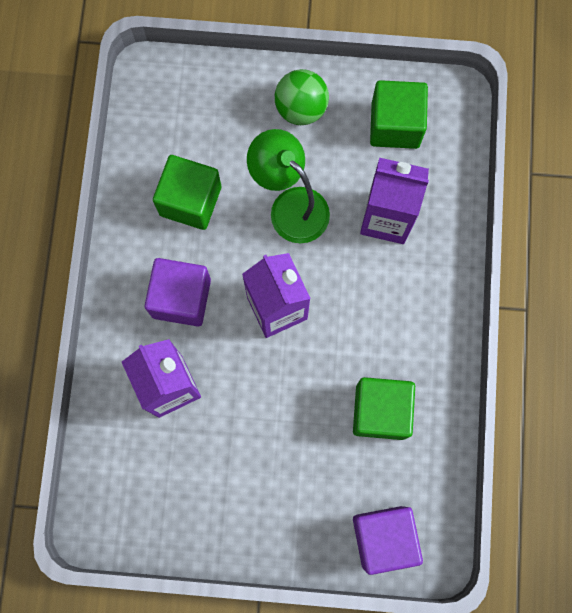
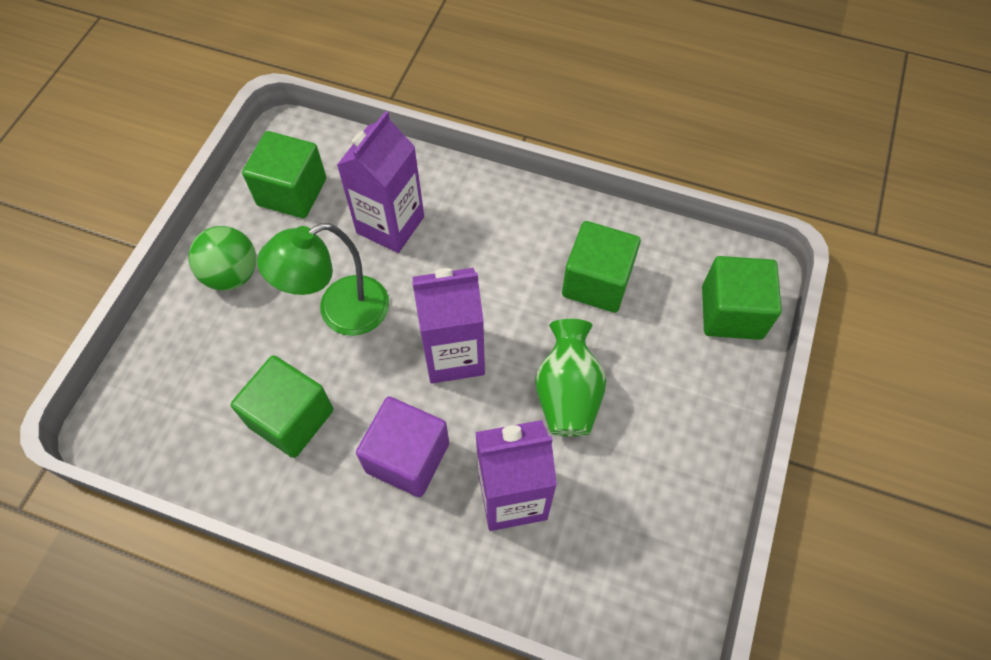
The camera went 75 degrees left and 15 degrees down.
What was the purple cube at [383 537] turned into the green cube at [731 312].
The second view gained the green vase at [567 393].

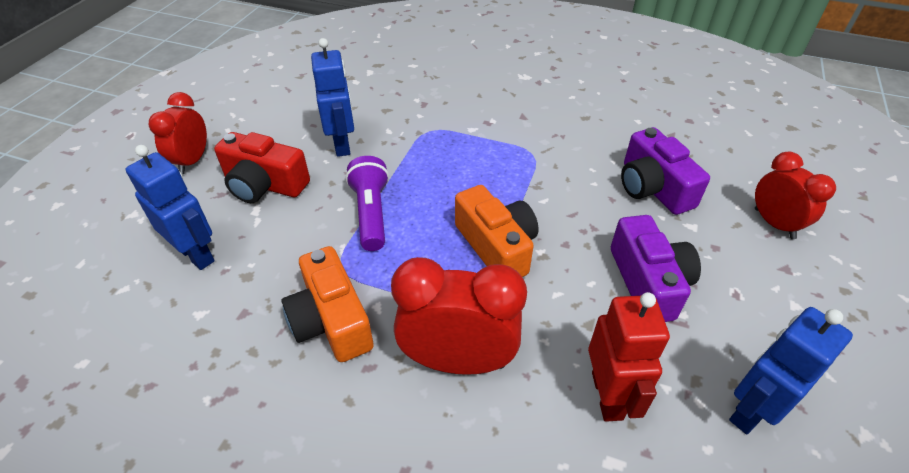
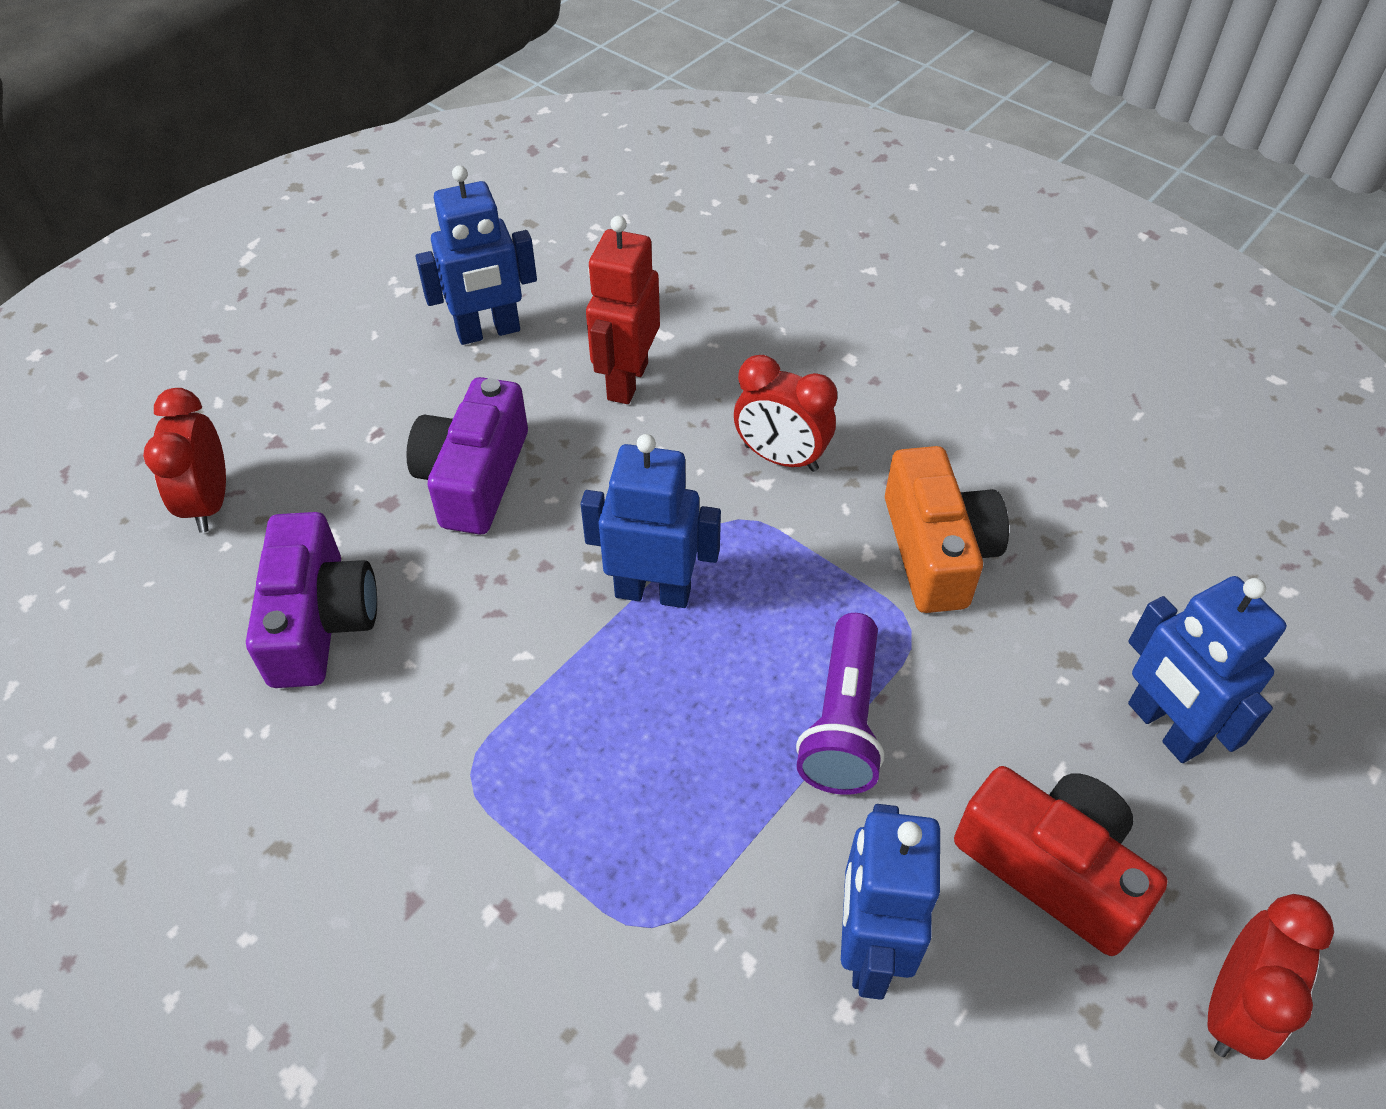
The camera went 160 degrees left and 5 degrees up.
The size of the red clock at [458 361] changed by a factor of 0.65.
Where the orange camera stood at [497 246], the blue robot came to stand at [653 592].

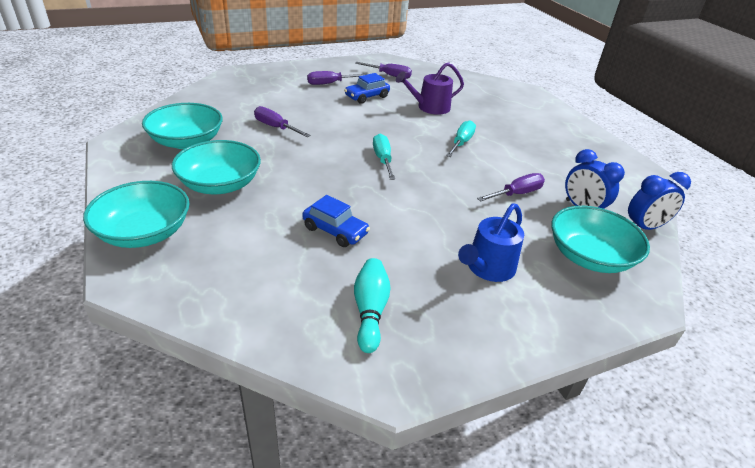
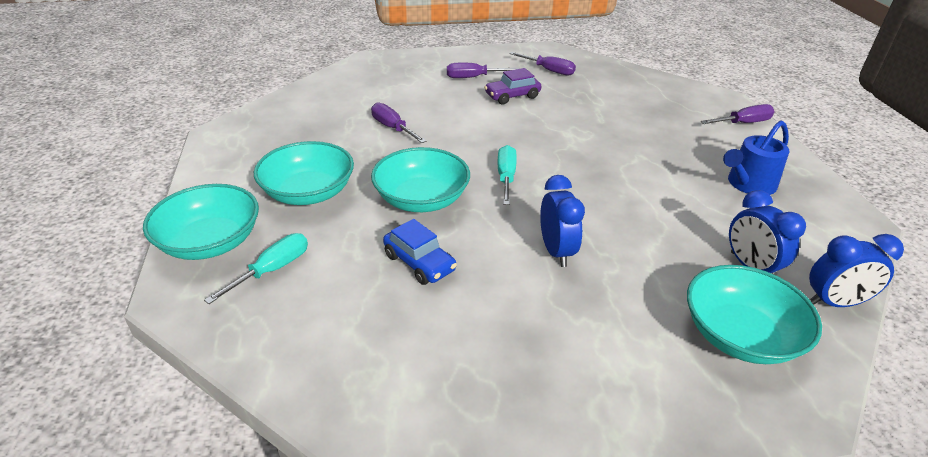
The camera went 15 degrees right and 0 degrees up.
The turquoise bowl ended up elsewhere, having gone from [187 141] to [421 199].
What was the blue car at [367 97] turned into the purple car at [512 96].
The second view lost the turquoise bowling pin at [370 311].
The second view lost the purple watering can at [430 107].
The turquoise screwdriver ended up elsewhere, having gone from [461 143] to [272 270].
The blue watering can ended up elsewhere, having gone from [488 268] to [748 184].
The purple screwdriver ended up elsewhere, having gone from [516 194] to [743 123].
The second view gained the blue clock at [556 251].

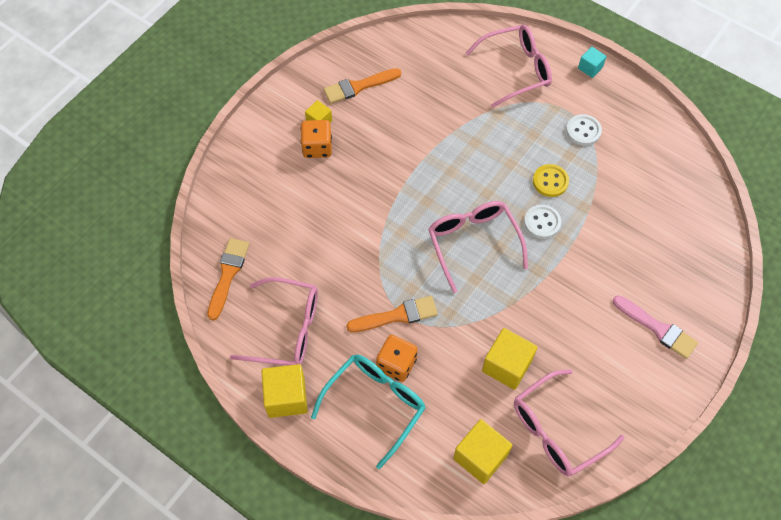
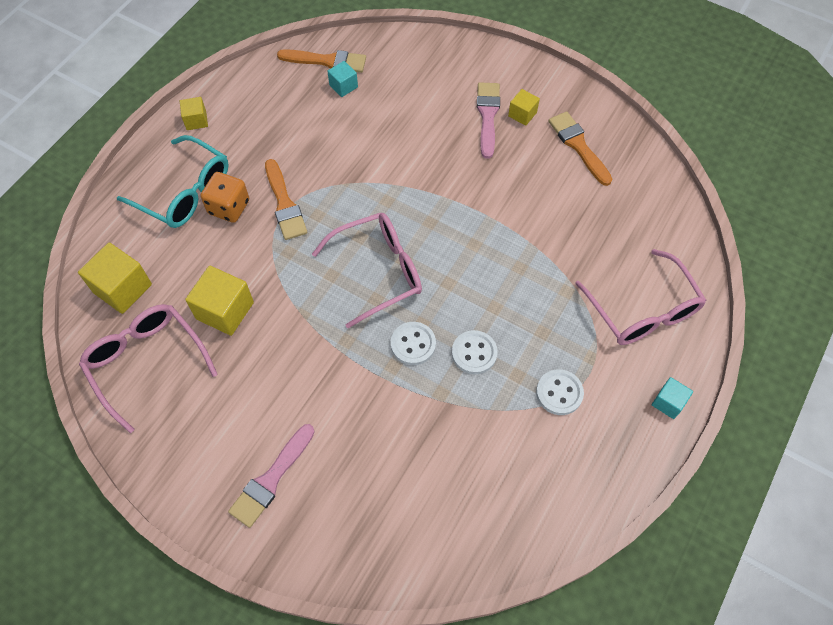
The camera went 85 degrees right and 0 degrees up.
The second view lost the pink glasses at [286 329].
The size of the yellow cube at [286 397] changed by a factor of 0.57.
Where the orange dice stood at [317 147], the pink brush came to stand at [487 116].
What was the yellow button at [550 181] turned into the white button at [474 353].
The second view gained the turquoise cube at [343 86].

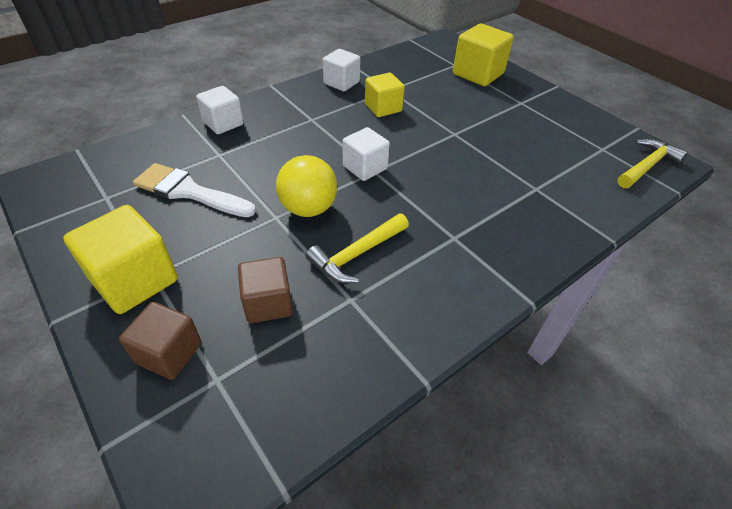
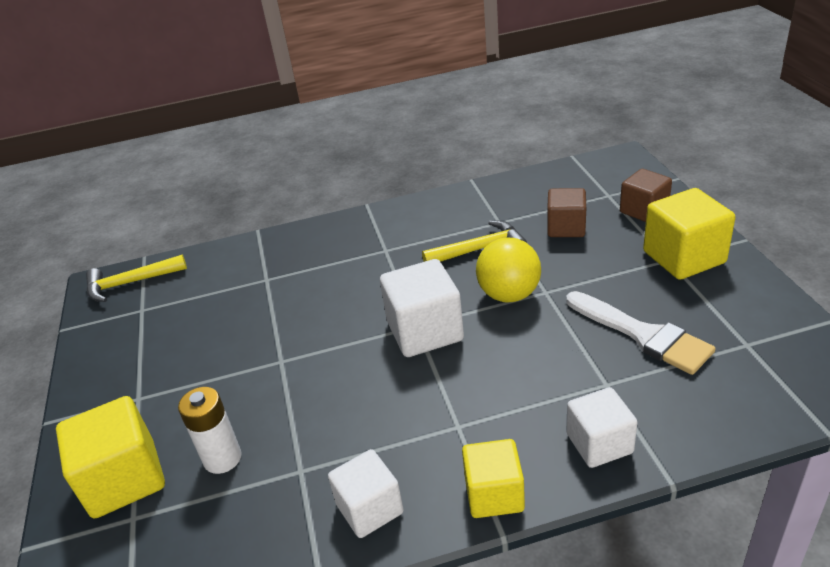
The camera went 150 degrees left and 10 degrees down.
The size of the white cube at [365 167] changed by a factor of 1.52.
The yellow cube ended up elsewhere, having gone from [383 108] to [494 494].
The second view gained the white battery at [222 458].

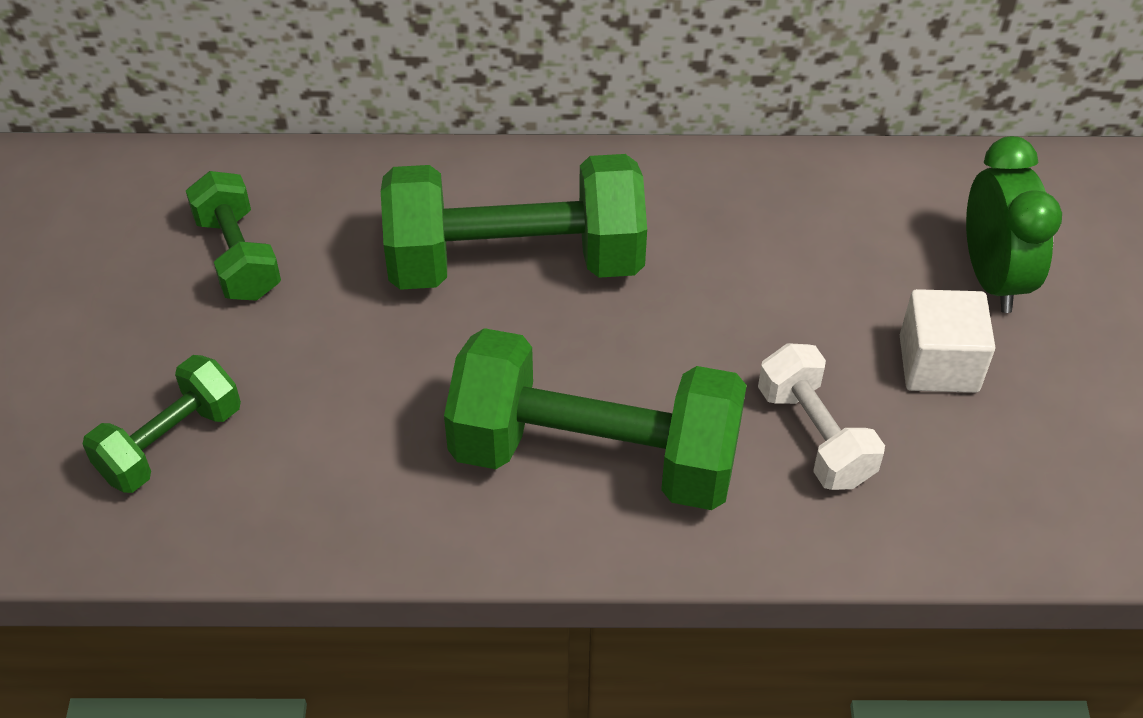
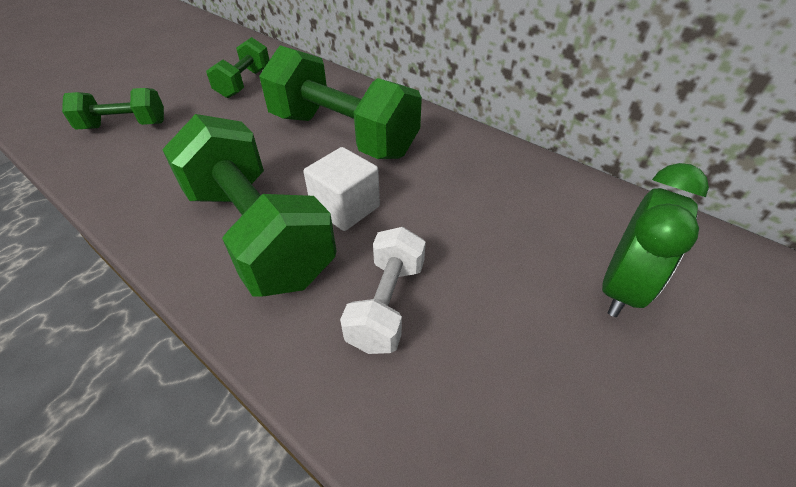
The camera went 40 degrees right and 5 degrees down.
The white cube ended up elsewhere, having gone from [938 364] to [345 208].

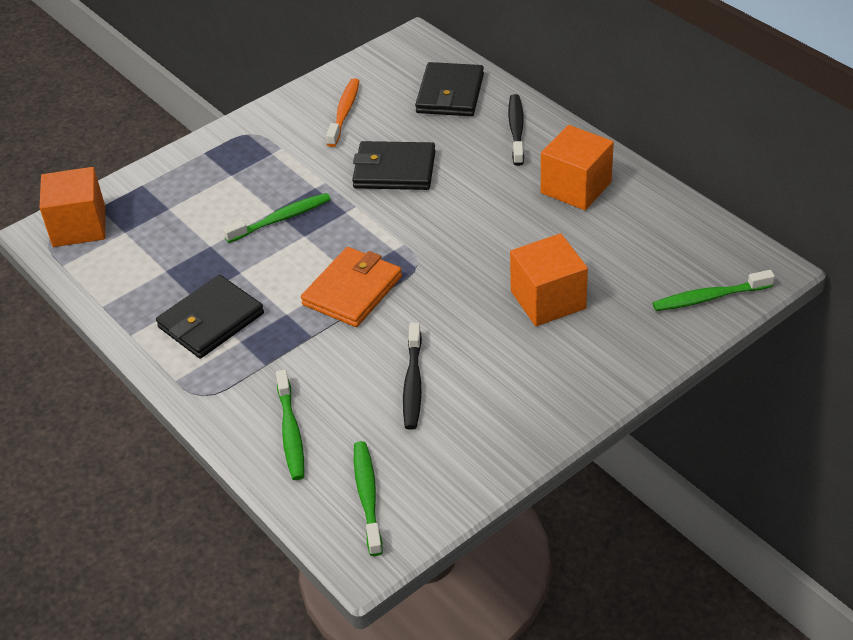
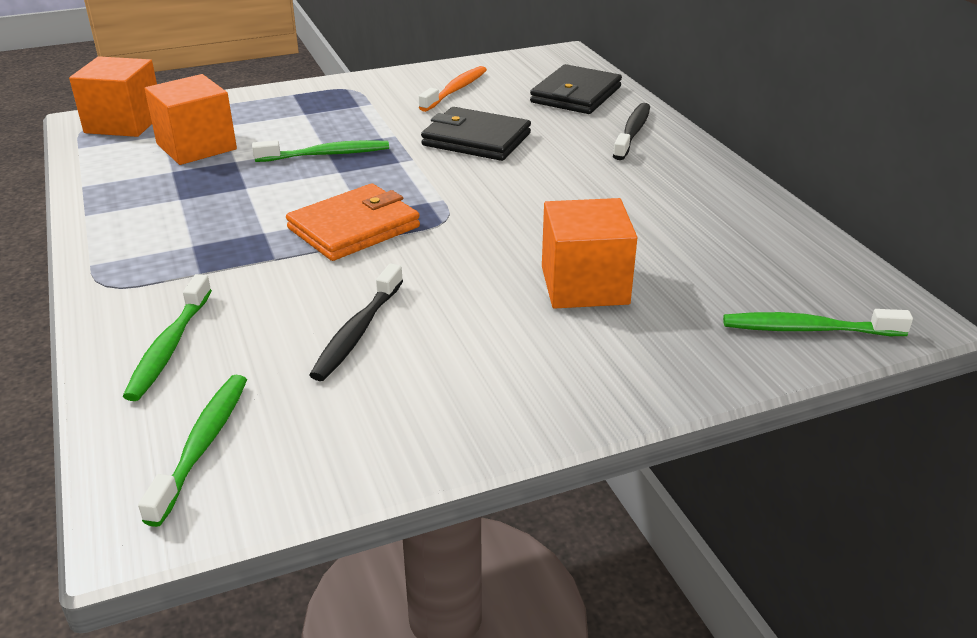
The camera went 15 degrees right and 10 degrees down.
The second view lost the black wallet at [211 320].
The orange cube ended up elsewhere, having gone from [576 187] to [196 147].

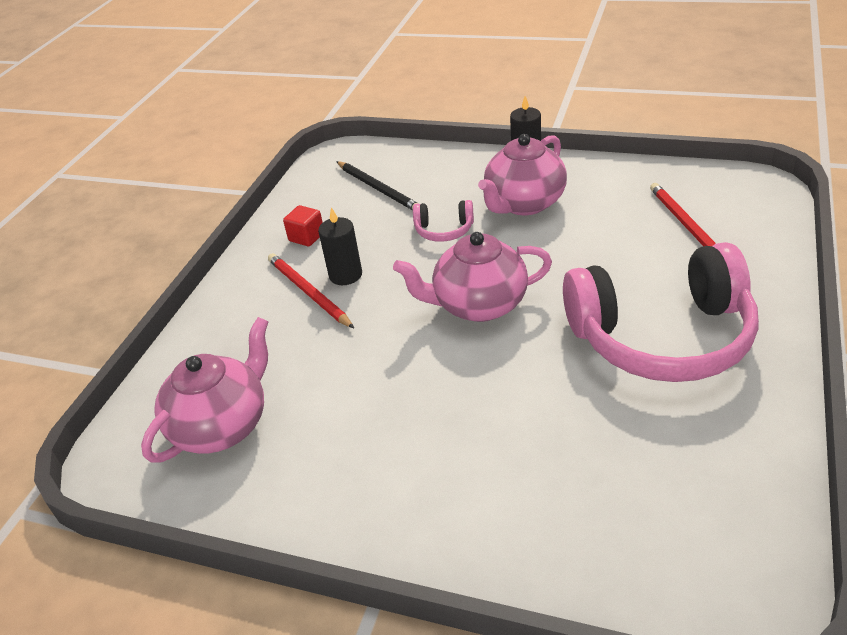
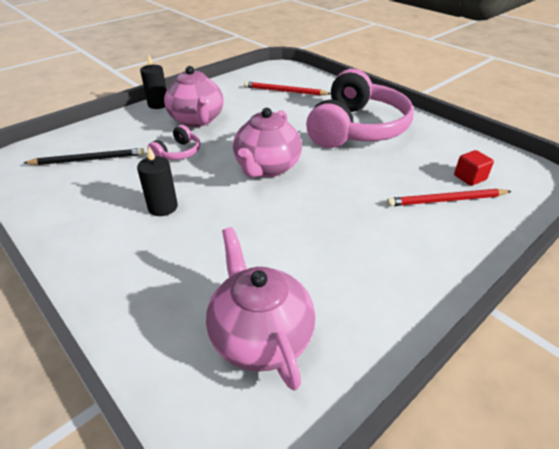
The camera went 65 degrees left and 0 degrees up.
The red pencil ended up elsewhere, having gone from [308 292] to [446 200].
The red cube ended up elsewhere, having gone from [306 237] to [469 177].

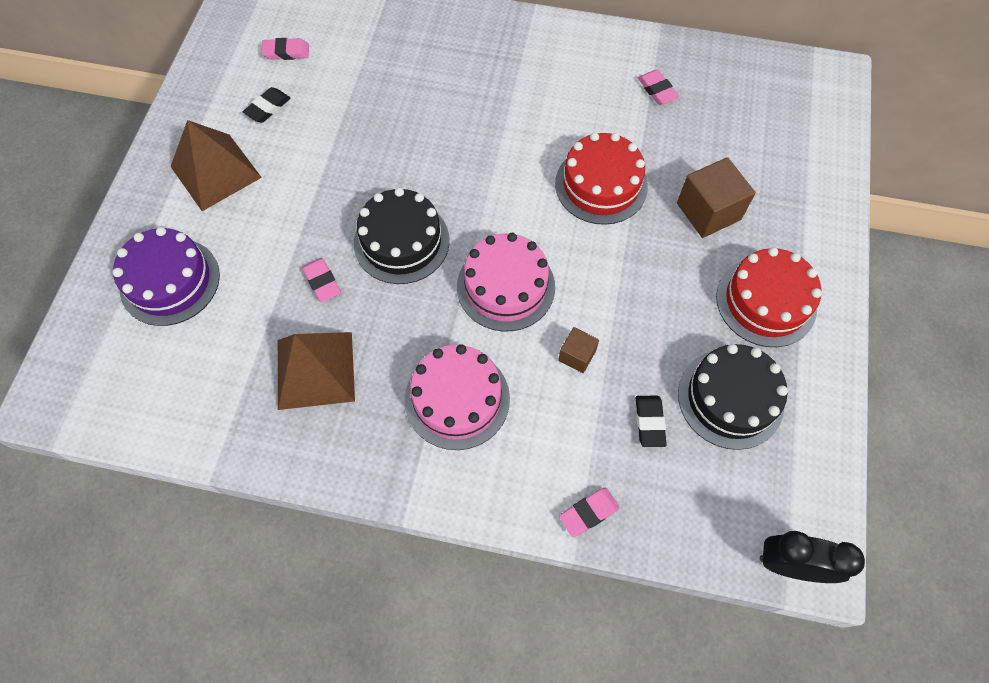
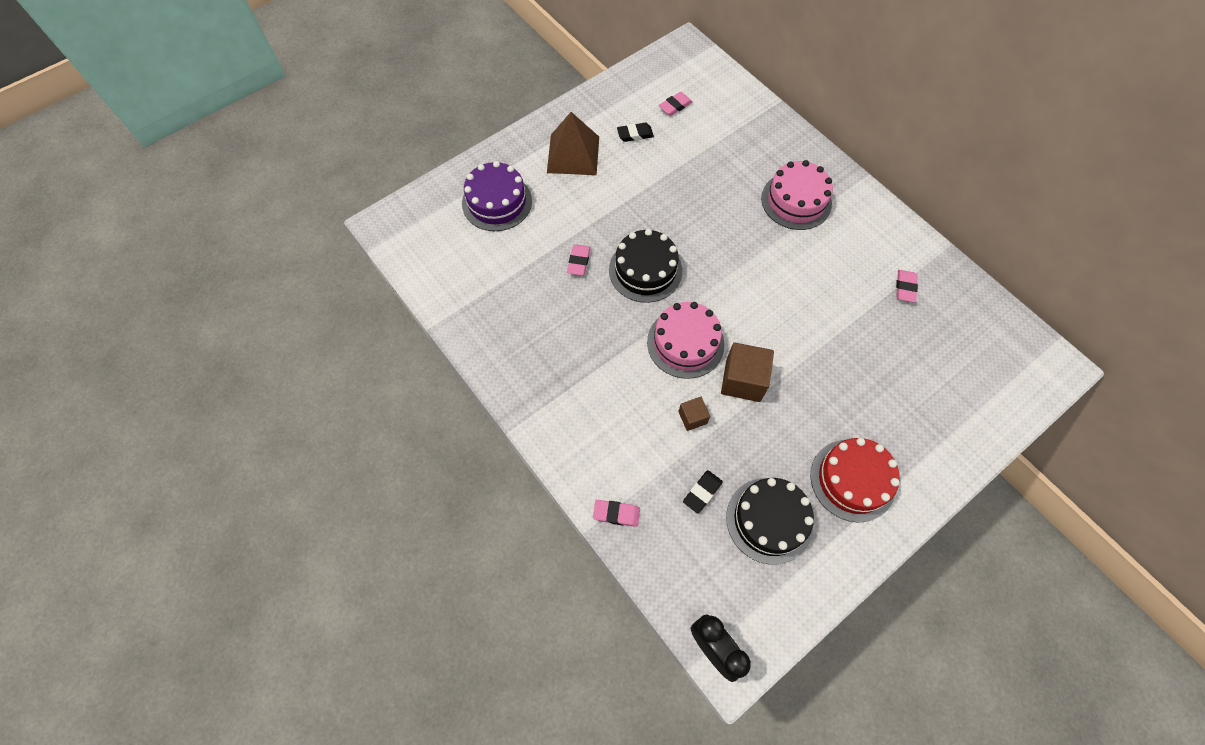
The camera went 40 degrees right and 0 degrees up.
The pink eraser at [286 52] ended up facing another way, 75 degrees counterclockwise from before.
The second view lost the brown pyramid at [315 370].
The pink cake ended up elsewhere, having gone from [457 399] to [796 201].
The second view lost the red cake at [601 185].
The brown cube ended up elsewhere, having gone from [708 211] to [743 380].

